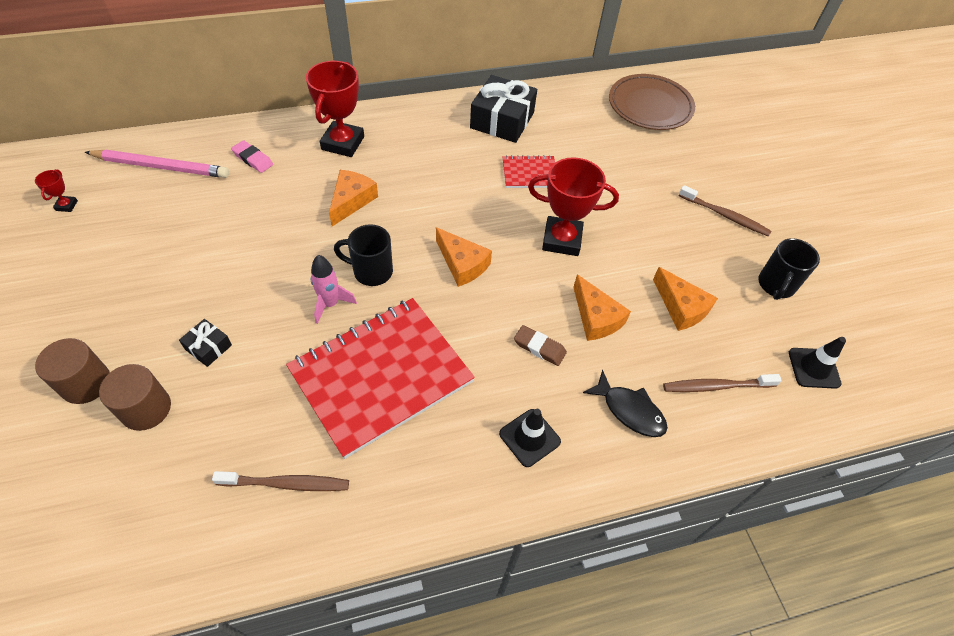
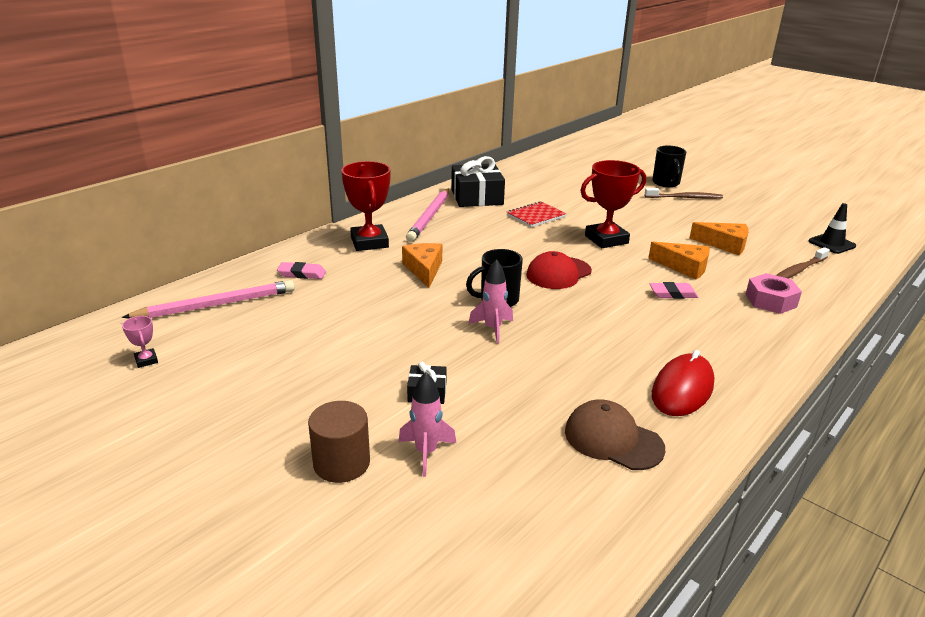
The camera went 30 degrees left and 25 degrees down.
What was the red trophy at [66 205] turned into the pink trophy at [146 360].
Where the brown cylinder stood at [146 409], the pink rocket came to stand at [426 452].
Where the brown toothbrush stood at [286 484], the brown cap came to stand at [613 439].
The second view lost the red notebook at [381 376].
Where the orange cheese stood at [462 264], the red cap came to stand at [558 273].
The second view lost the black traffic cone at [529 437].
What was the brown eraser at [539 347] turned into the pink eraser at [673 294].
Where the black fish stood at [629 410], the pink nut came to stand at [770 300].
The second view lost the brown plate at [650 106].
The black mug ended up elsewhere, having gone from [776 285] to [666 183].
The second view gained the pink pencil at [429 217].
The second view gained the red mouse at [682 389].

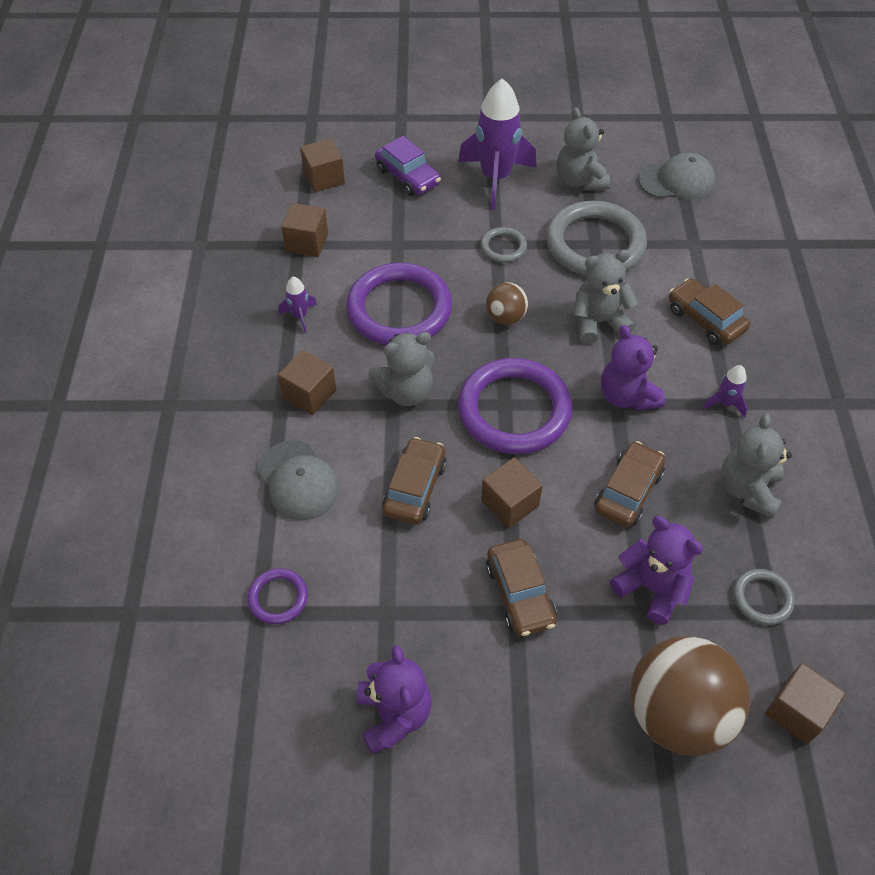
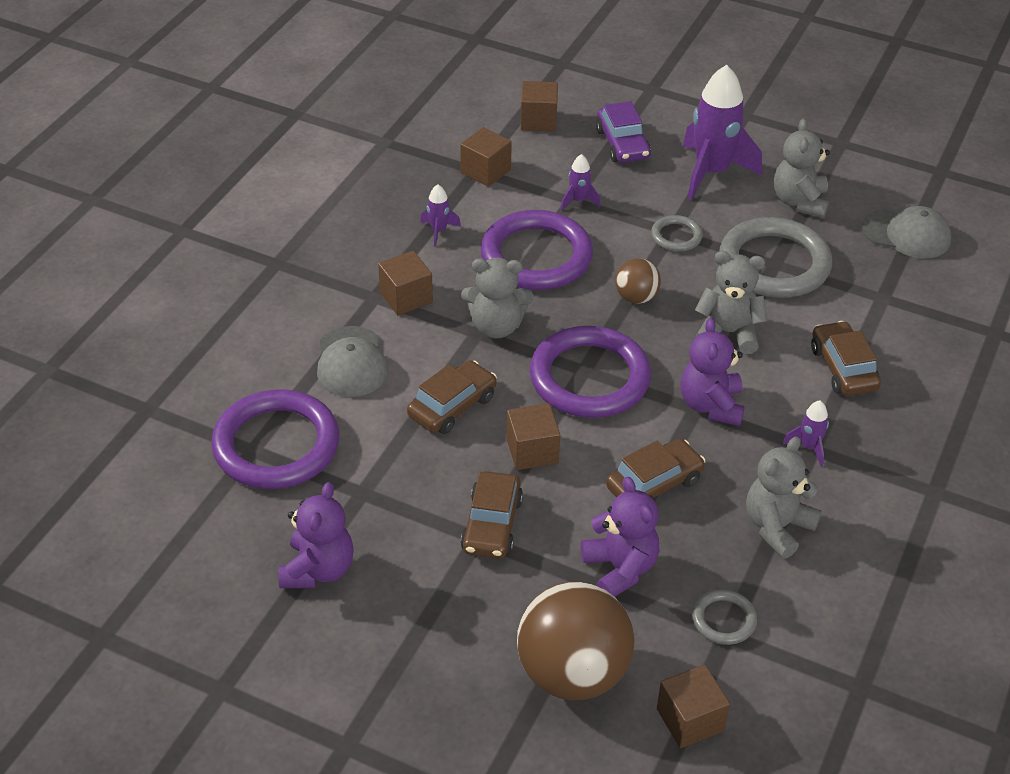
The camera went 25 degrees right and 10 degrees down.
The size of the purple ring at [278 598] changed by a factor of 2.15.
The second view gained the purple rocket at [578 201].

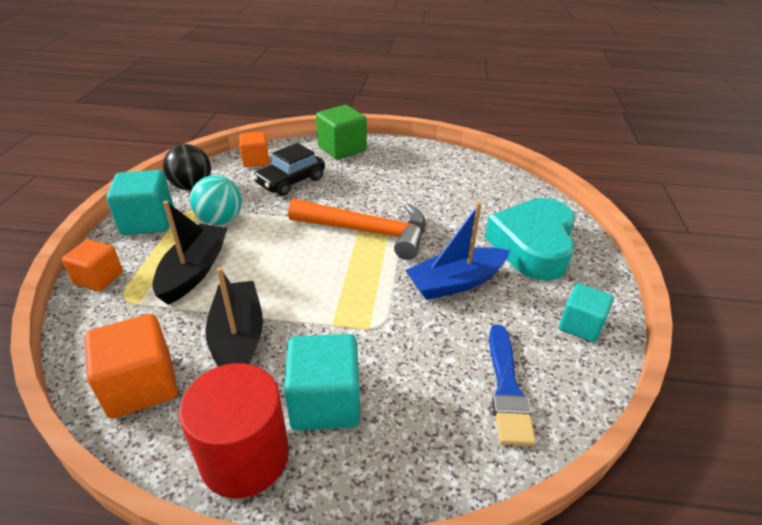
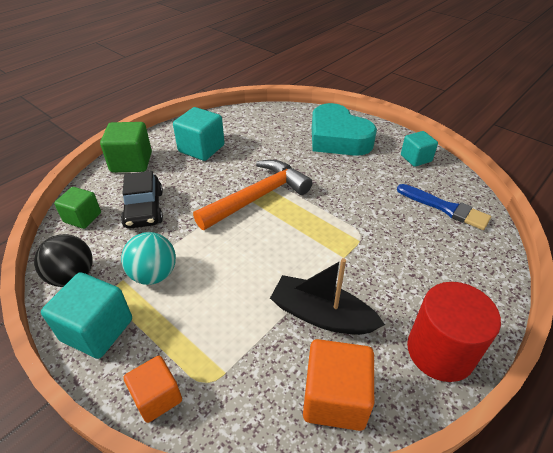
The camera went 55 degrees left and 5 degrees up.
The second view lost the black boat at [194 271].
What was the orange cube at [256 160] turned into the green cube at [82 217].
The turquoise cube ended up elsewhere, having gone from [325 402] to [201 148].
The second view lost the blue boat at [456 282].

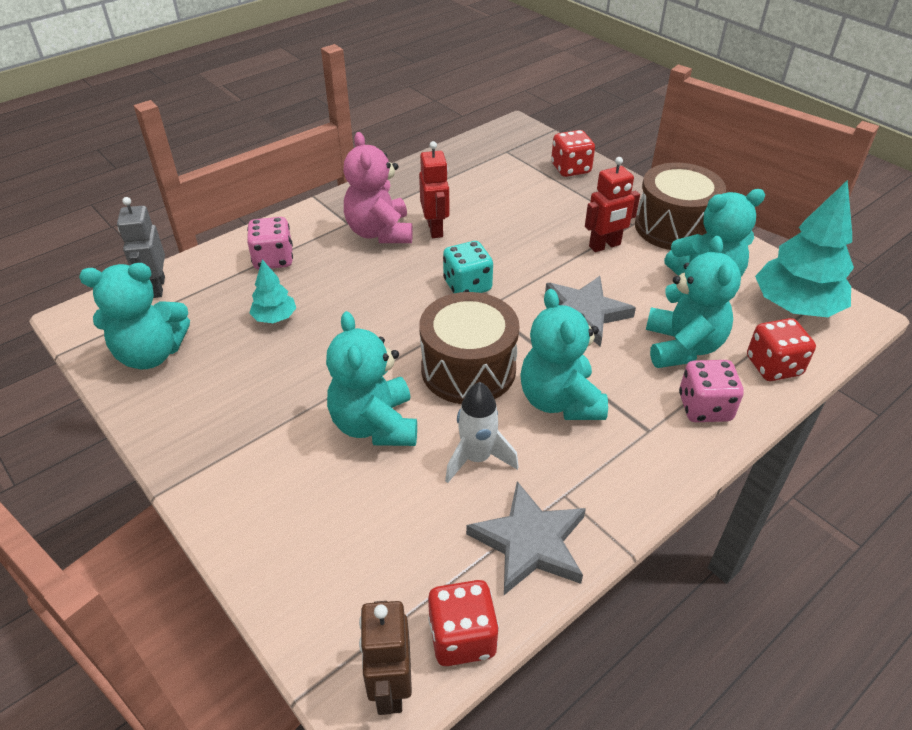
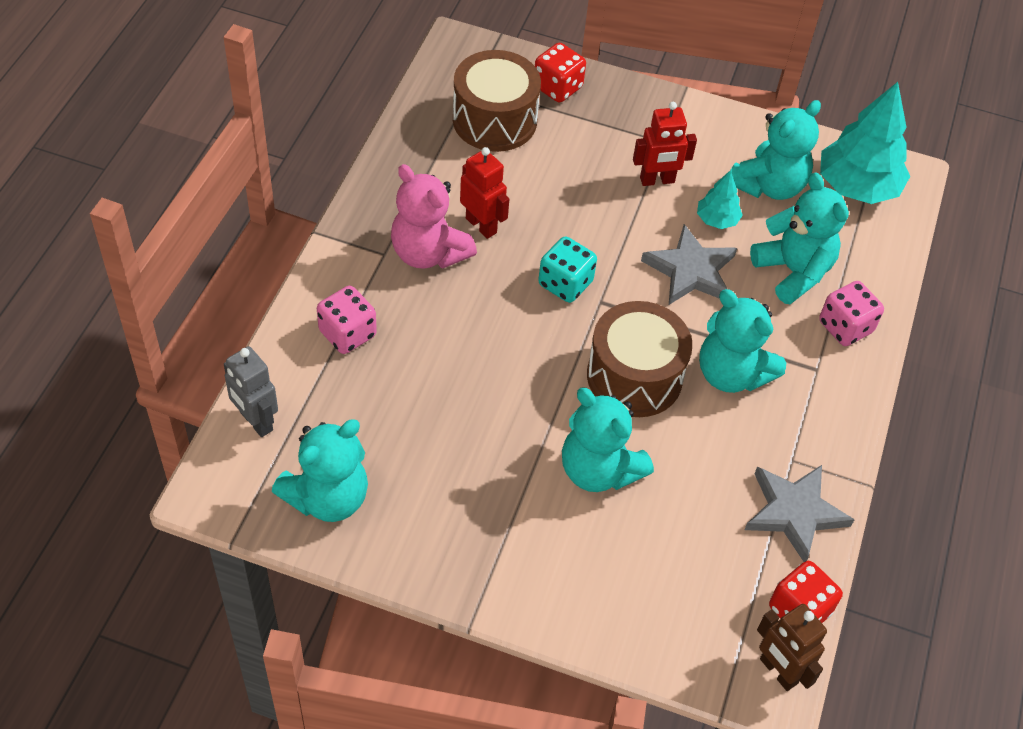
The camera went 35 degrees left and 10 degrees up.
The turquoise tree ended up elsewhere, having gone from [275 318] to [717 220].
The second view lost the white rocket at [477 458].
The red robot at [605 246] ended up facing another way, 45 degrees clockwise from before.
The brown drum ended up elsewhere, having gone from [674 227] to [494 120].
The second view lost the red dice at [773 366].

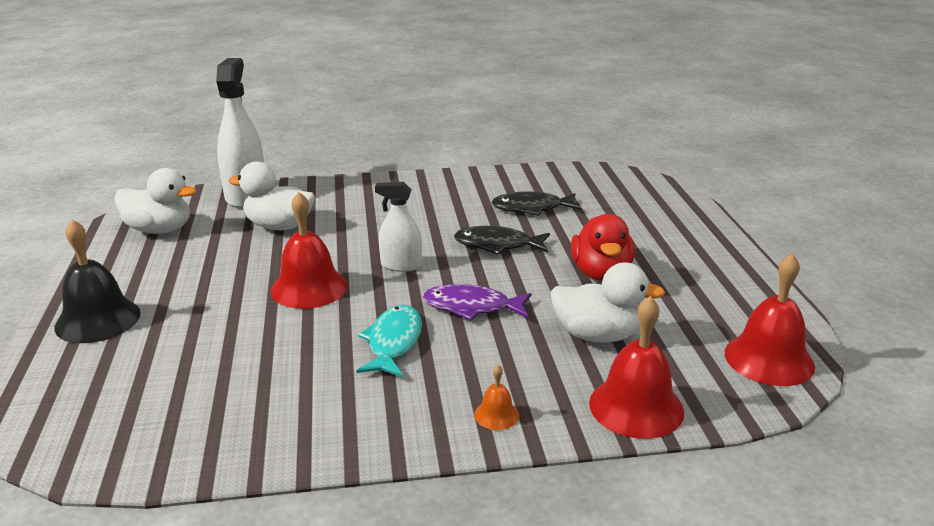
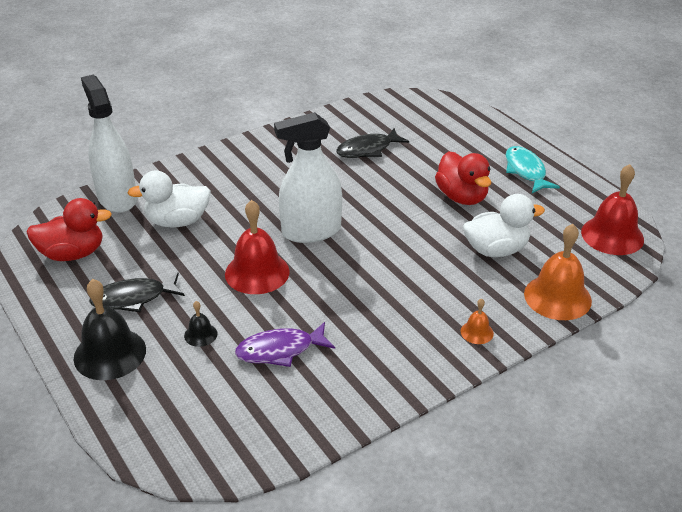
The camera went 25 degrees left and 10 degrees up.
What was the white duck at [159 230] turned into the red duck at [72 254].
The turquoise fish ended up elsewhere, having gone from [393 342] to [526 171].
The size of the white spray bottle at [401 265] changed by a factor of 1.74.
The purple fish ended up elsewhere, having gone from [471 307] to [280 350].
The black fish ended up elsewhere, having gone from [497 245] to [133 298].
What was the red bell at [636 407] turned into the orange bell at [557 297].
The second view gained the black bell at [200 334].

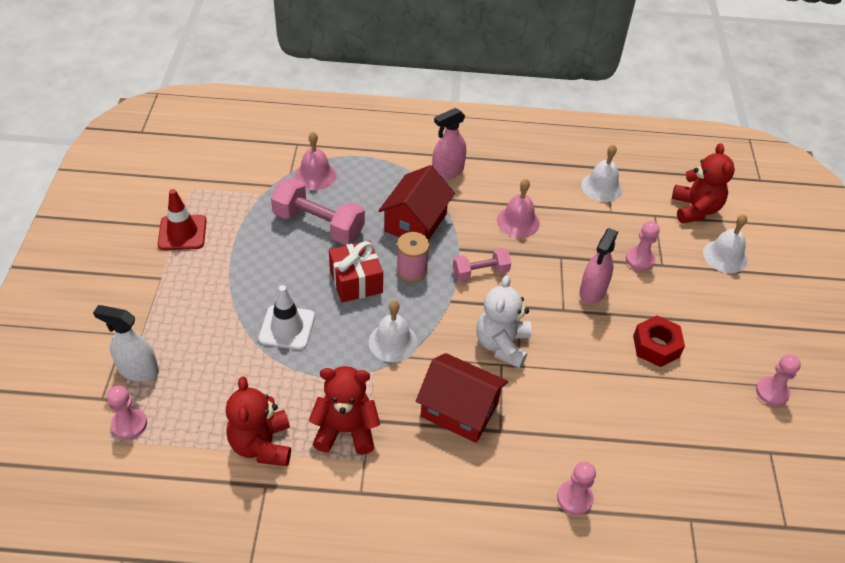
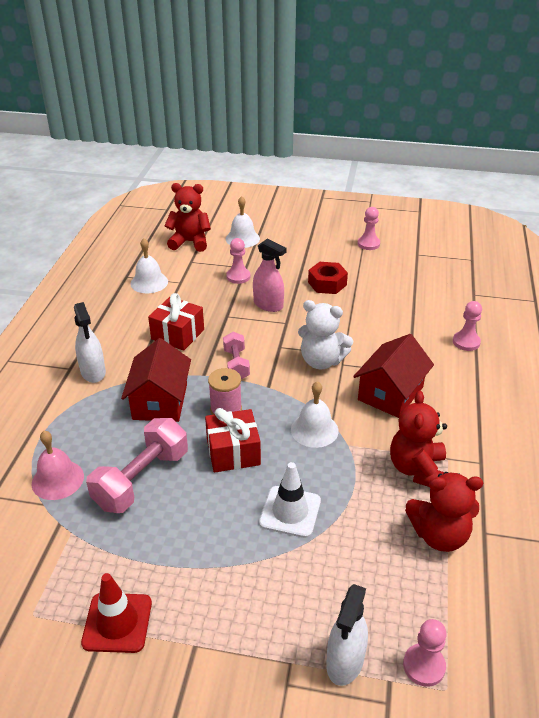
The camera went 80 degrees left and 10 degrees down.
The red house at [415 222] ended up facing another way, 60 degrees clockwise from before.
What was the pink spray bottle at [447 171] turned into the white spray bottle at [93 372].
Where the pink bell stood at [518 221], the red gift came to stand at [177 334].

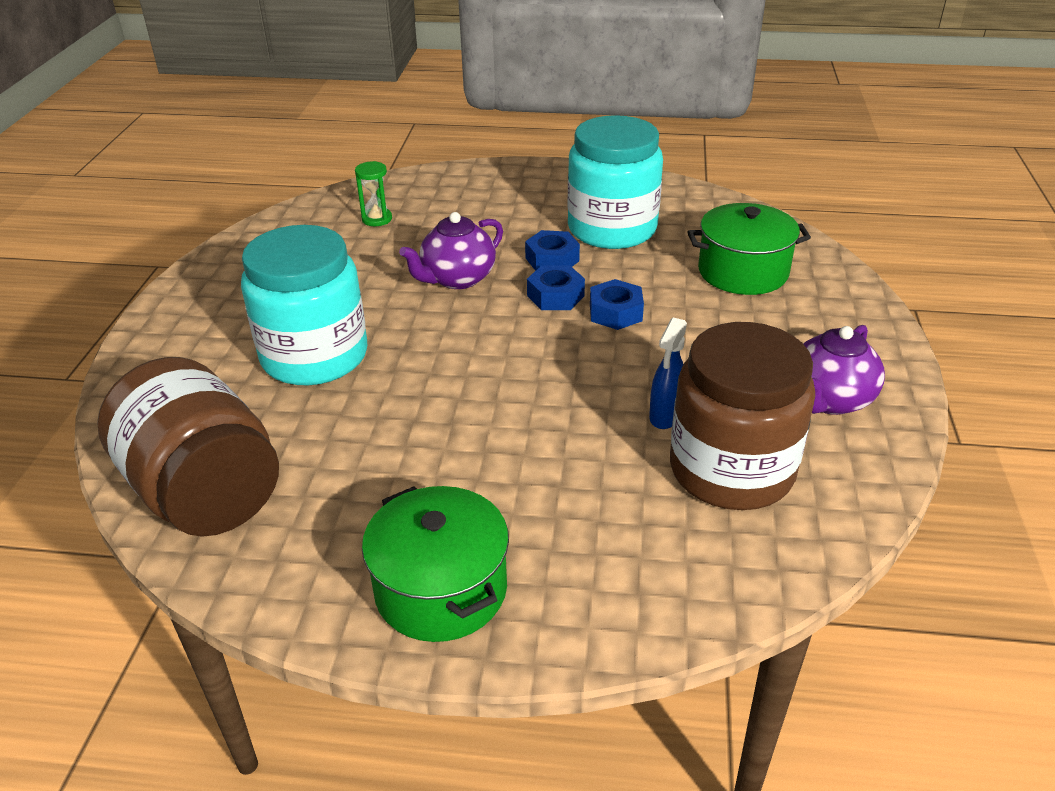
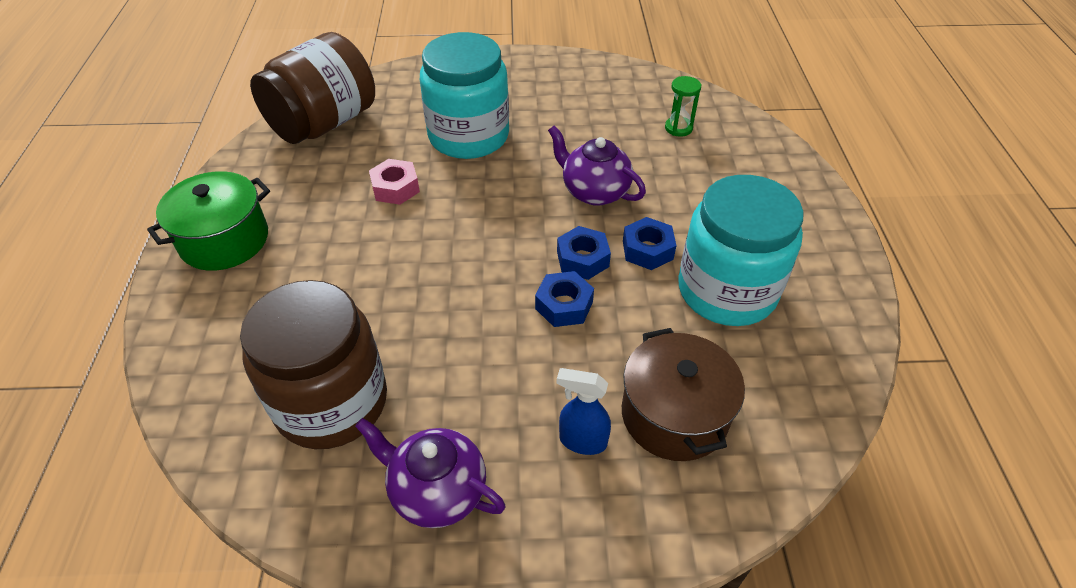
The camera went 80 degrees right and 10 degrees up.
The blue spray bottle ended up elsewhere, having gone from [665 416] to [582 441].
What was the green pot at [743 272] turned into the brown pot at [674 414].
The second view gained the pink nut at [395 188].

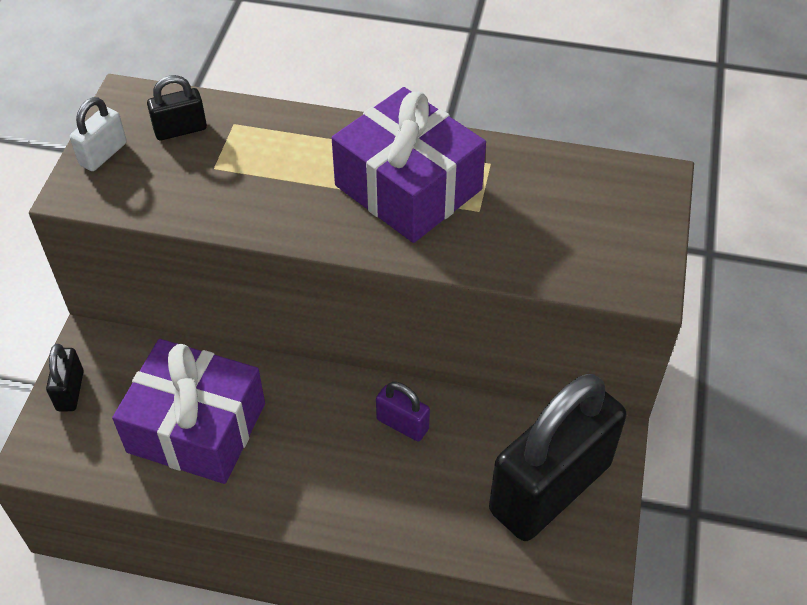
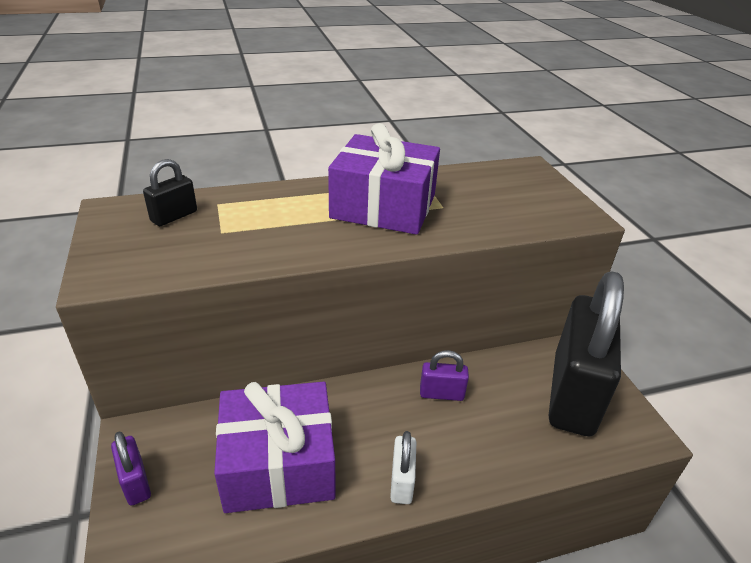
The camera went 30 degrees left and 15 degrees down.
What was the black padlock at [70 391] turned into the purple padlock at [136 482].
The white padlock ended up elsewhere, having gone from [103 154] to [401 481].

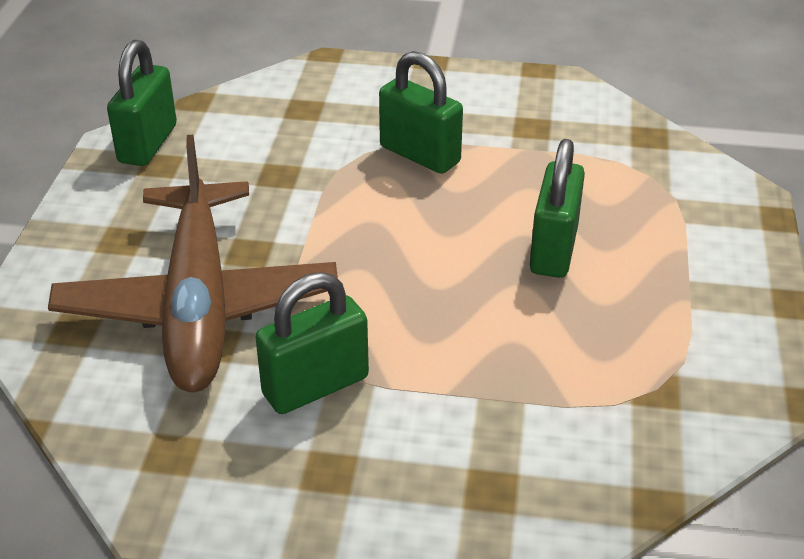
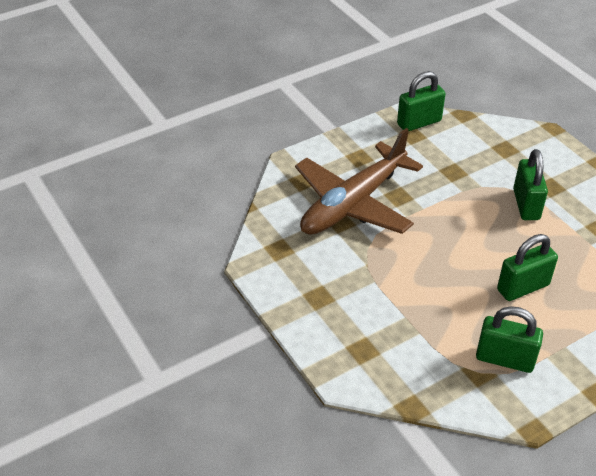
The camera went 50 degrees right and 5 degrees up.
The green padlock ended up elsewhere, having gone from [315 386] to [504 359].

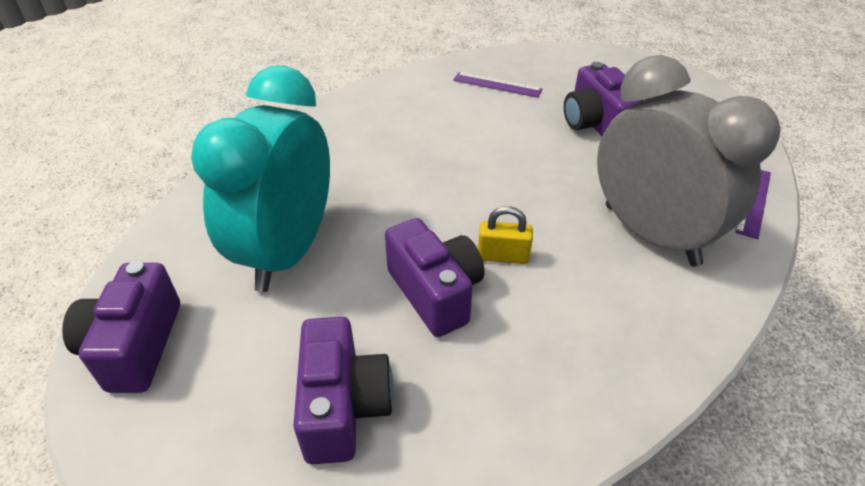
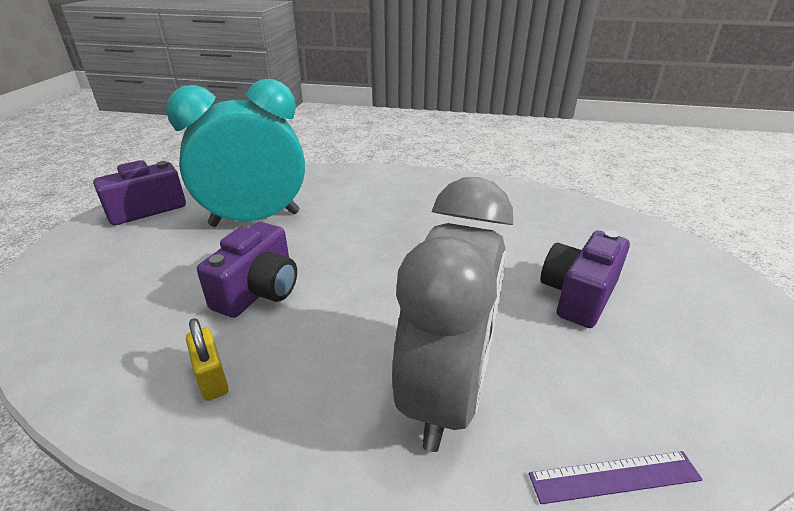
The camera went 55 degrees right and 10 degrees down.
The second view lost the purple camera at [343 406].
The second view lost the purple ruler at [497 85].
The yellow padlock ended up elsewhere, having gone from [503 256] to [212 378].

